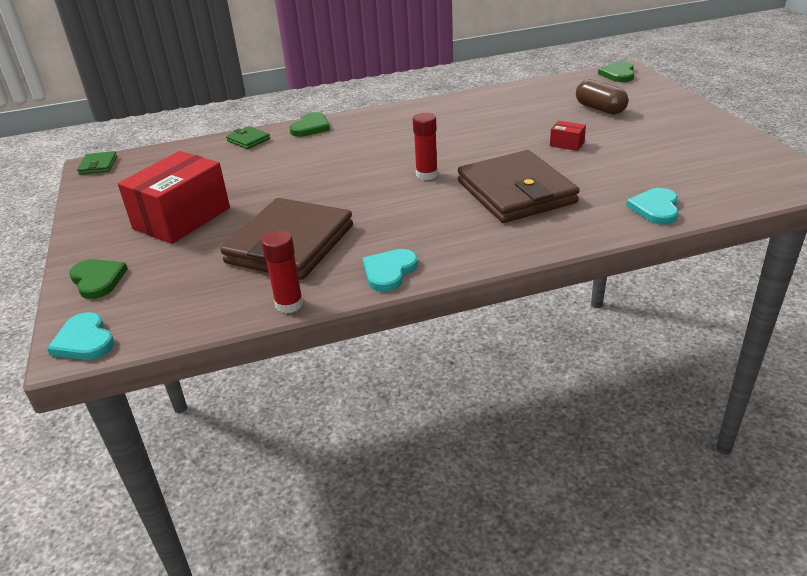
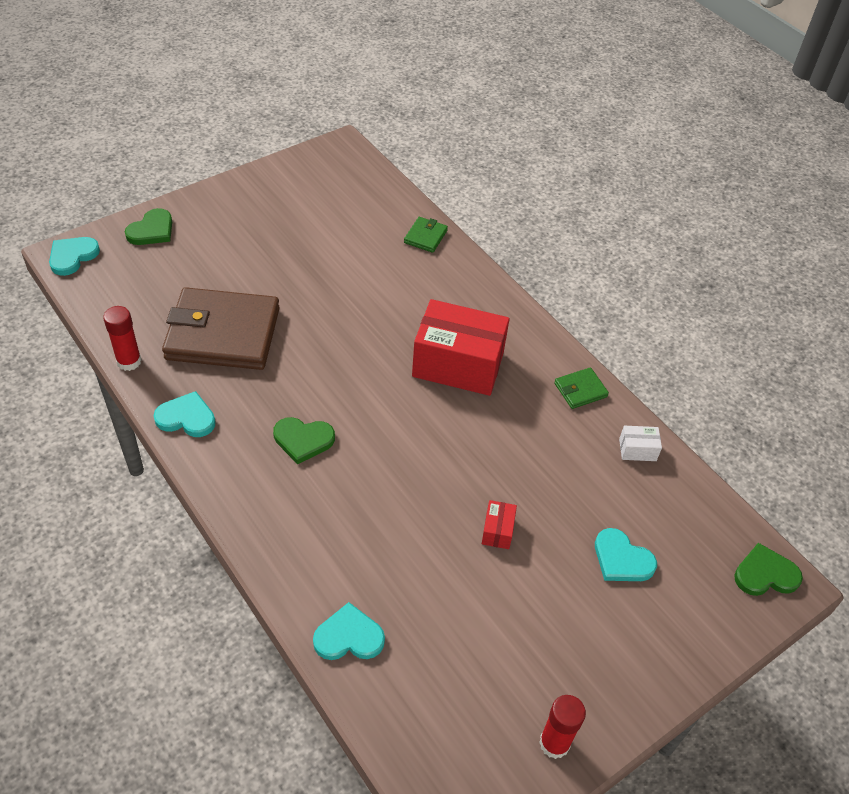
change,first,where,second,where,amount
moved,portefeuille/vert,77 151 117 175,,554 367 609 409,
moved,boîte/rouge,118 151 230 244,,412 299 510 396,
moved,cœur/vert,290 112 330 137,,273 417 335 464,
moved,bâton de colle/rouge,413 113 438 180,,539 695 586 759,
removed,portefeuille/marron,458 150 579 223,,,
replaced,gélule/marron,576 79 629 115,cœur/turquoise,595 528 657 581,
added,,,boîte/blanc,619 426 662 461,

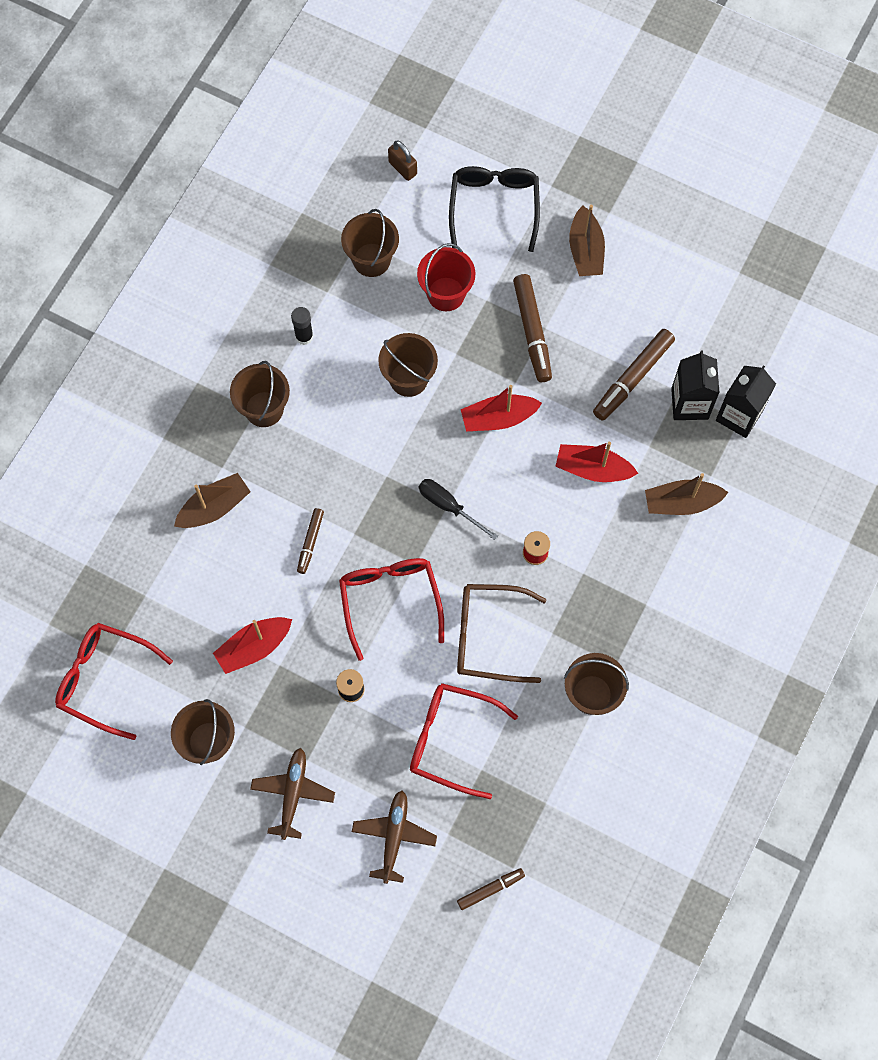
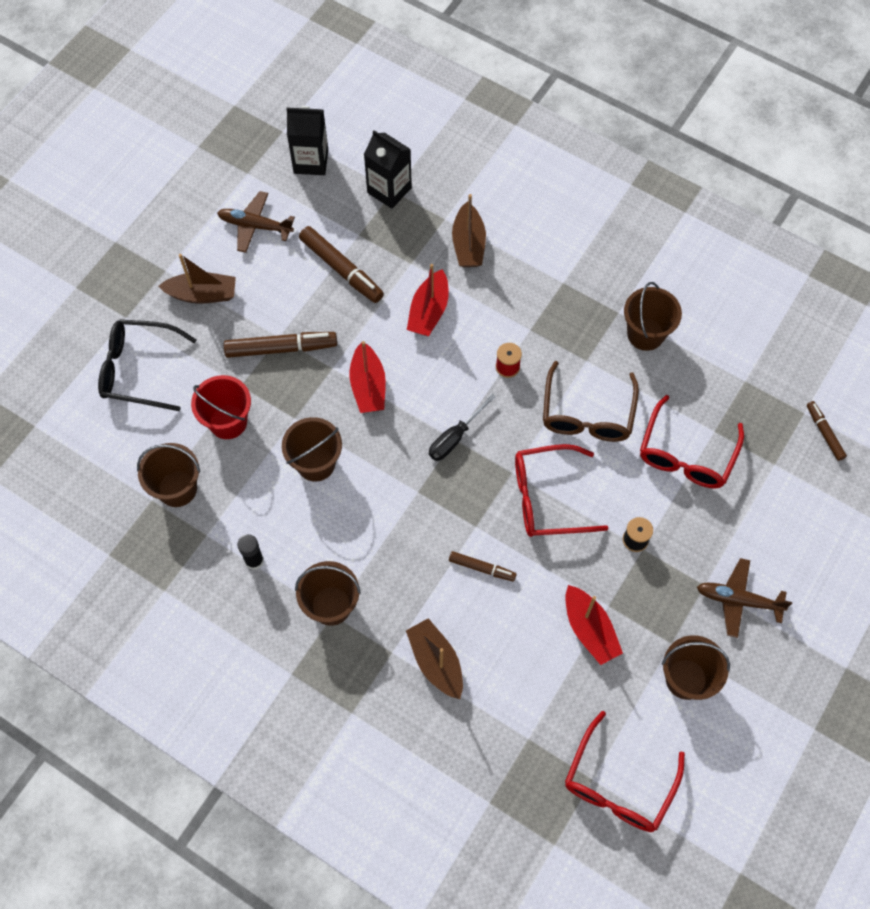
change,first,where,second,where,amount
moved,avion/marron,352 791 437 884,,217 191 295 253,
removed,cadenas/marron,388 140 417 181,,,
moved,brique de lait/noir,671 351 720 420,,287 106 328 175,

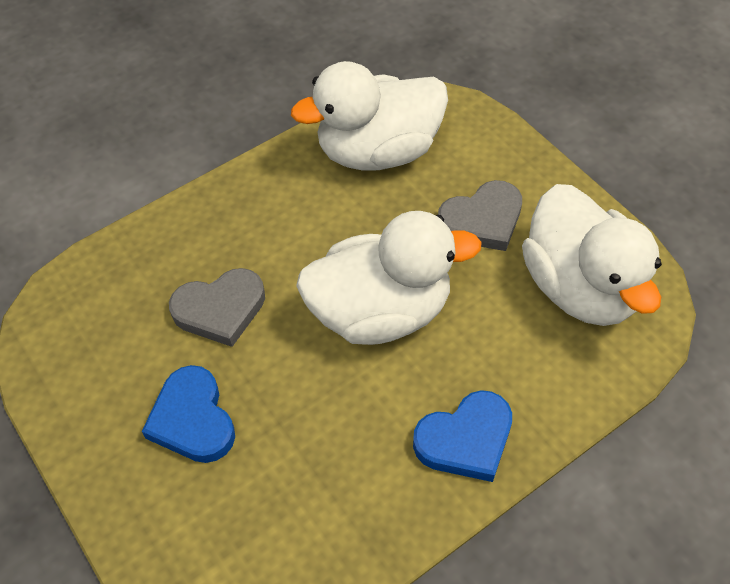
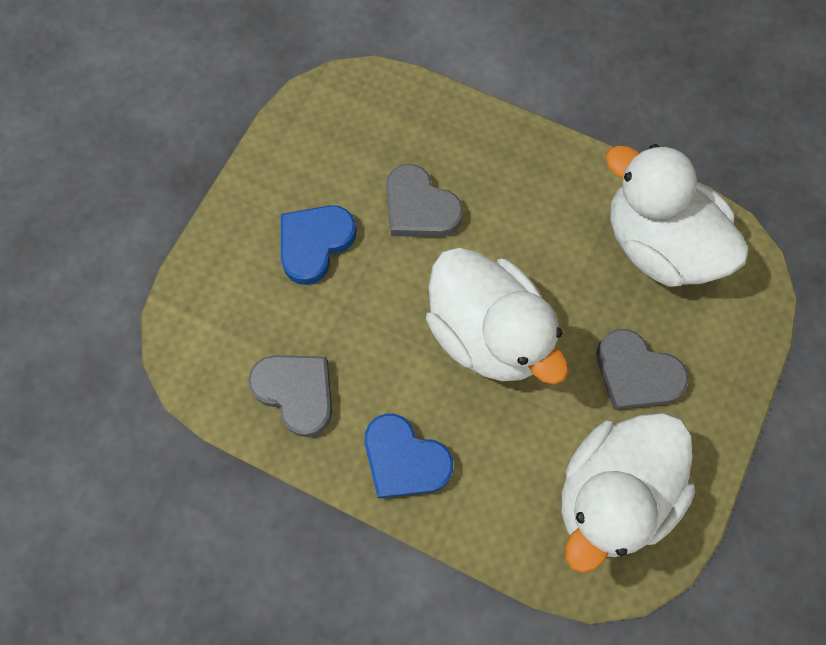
change,first,where,second,where,amount
added,,,cœur/gris,248 355 332 437,

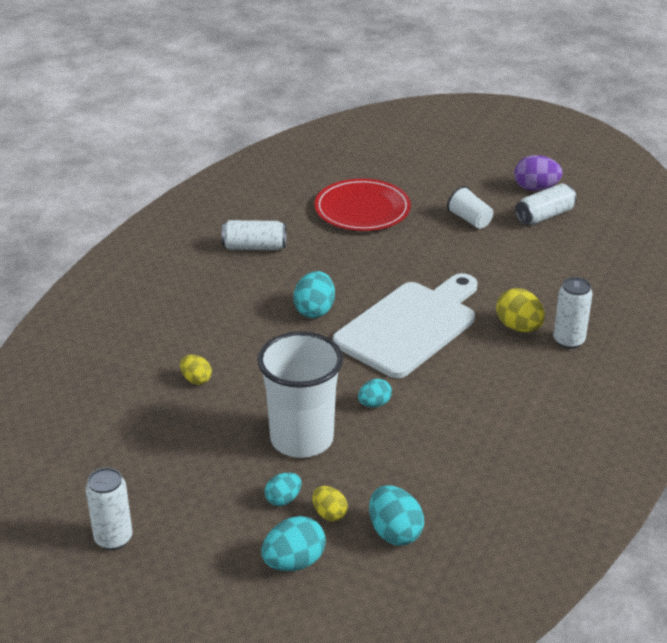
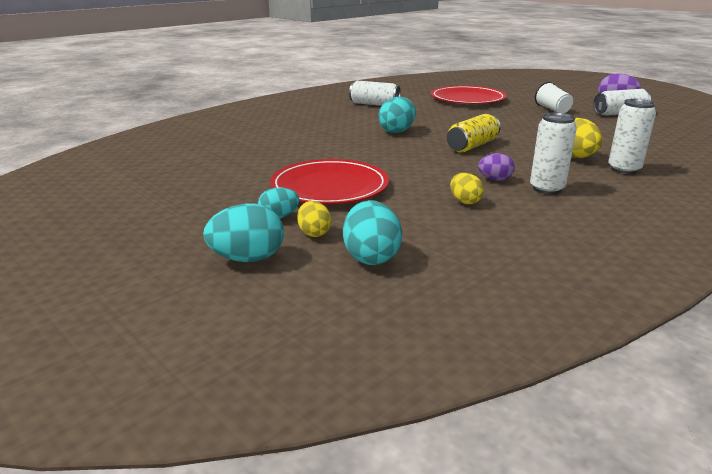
change,first,where,second,where,amount
moved,canette/blanc,86 468 133 550,,530 112 577 194,
moved,œuf/jaune,180 355 212 385,,450 173 484 204,
replaced,gobelet/blanc,257 331 343 458,assiette/rouge,270 159 389 204,
replaced,planche à découper/blanc,333 273 478 378,canette/jaune,447 114 501 152,
removed,œuf/turquoise,358 379 392 407,,,
added,,,œuf/violet,478 153 515 181,

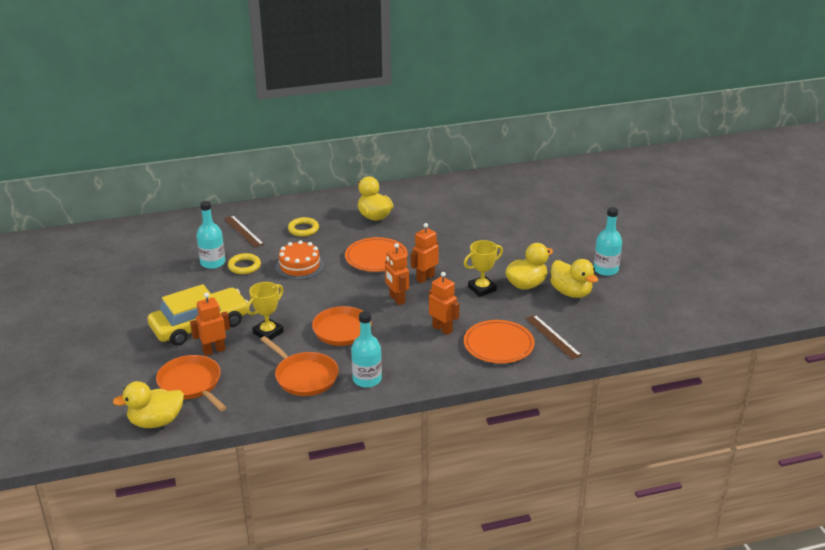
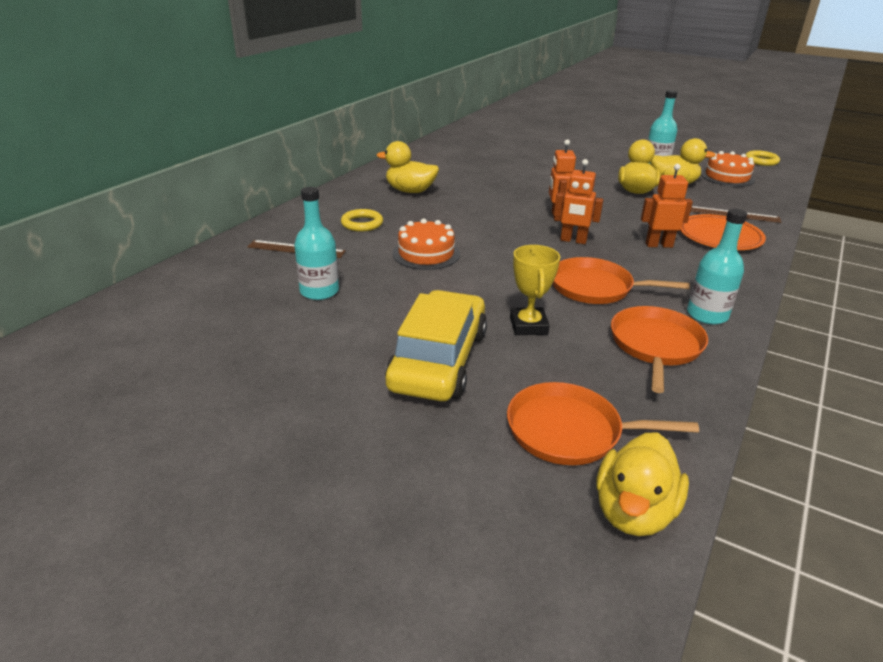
change,first,where,second,where,amount
removed,robot/orange,190 293 230 356,,,
moved,anneau/jaune,228 253 261 274,,746 150 780 166,
turned,poêle/orange,260 336 339 396,,611 306 708 393,75 degrees counterclockwise
removed,assiette/orange,345 237 408 272,,,
removed,trophée/jaune,464 240 503 297,,,
added,,,gâteau/orange,701 151 755 187,

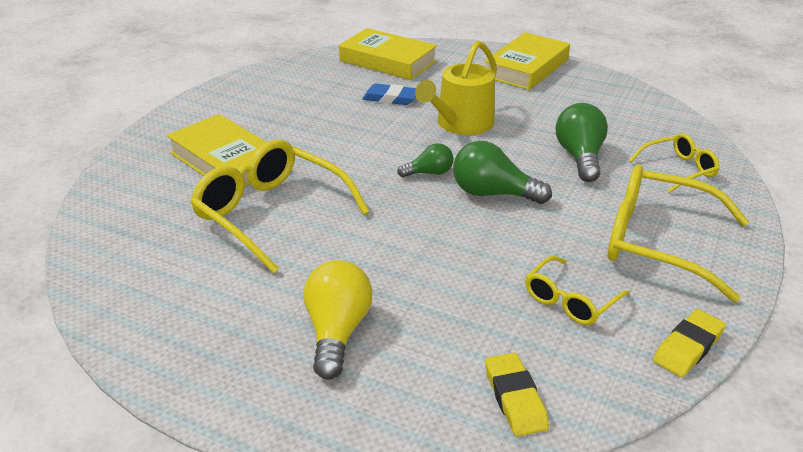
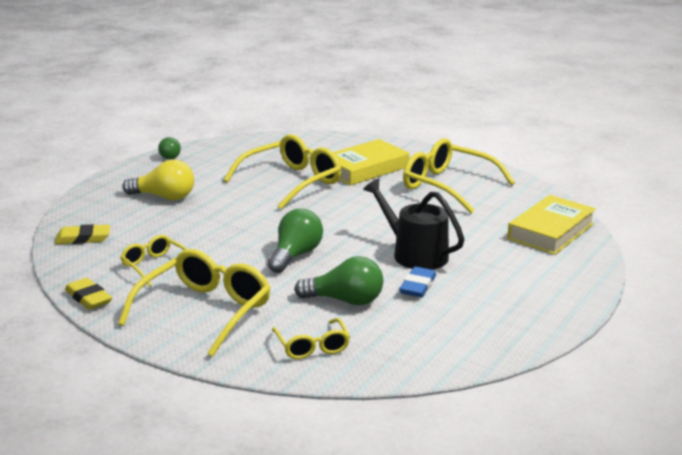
change,first,where,second,where,amount
moved,gomme/bleu,362 83 416 105,,399 267 436 298,
moved,ampoule/vert,397 143 453 178,,158 137 181 159,
recoloured,arrosoir/jaune,415 41 497 135,arrosoir/noir,363 178 464 270,
removed,livre/jaune,484 32 570 90,,,
added,,,lunettes/jaune,403 138 515 213,

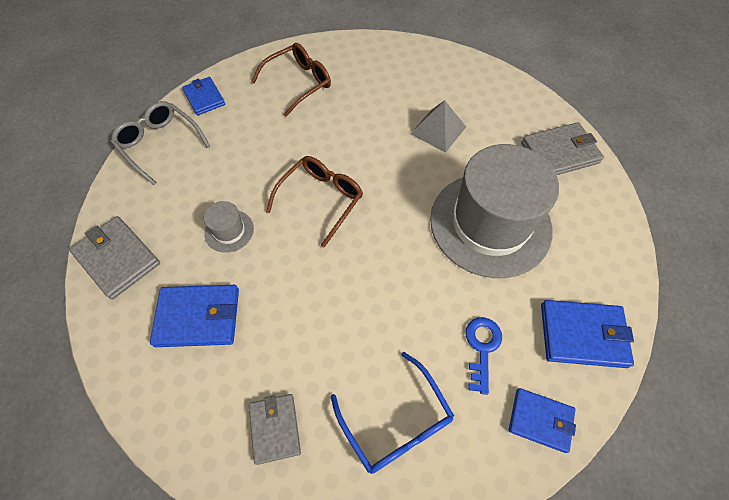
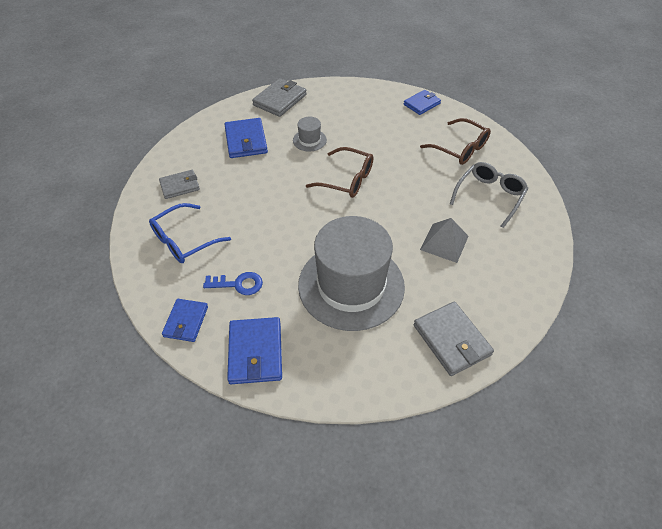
change,first,where,second,where,amount
moved,lunettes/gris,111 101 210 185,,450 162 528 228,

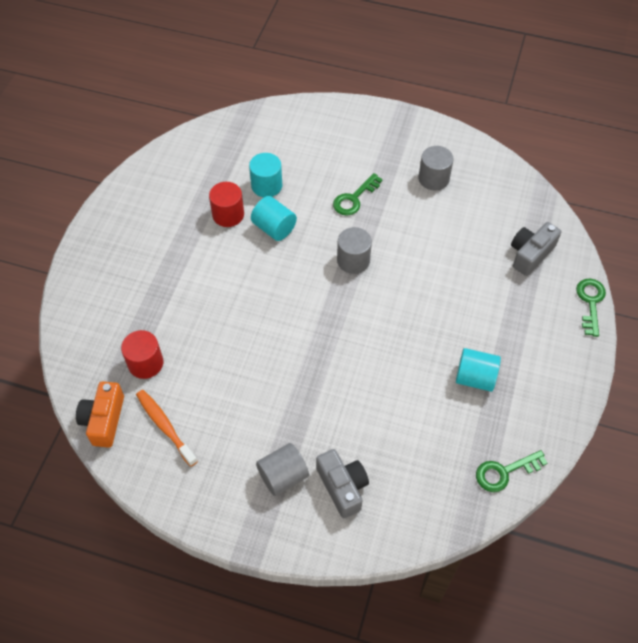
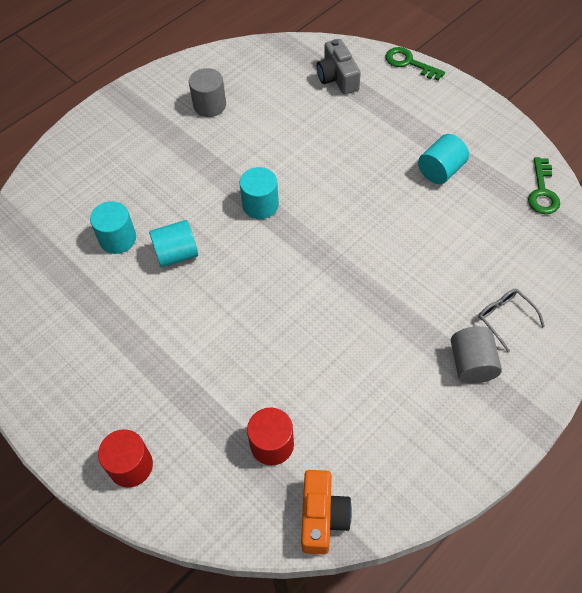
change,first,where,second,where,amount
turned,appareil photo/orange,76 381 124 448,,301 470 352 554,120 degrees counterclockwise
removed,brosse à dents/orange,136 390 198 467,,,
moved,cylindre/rouge,209 182 244 227,,98 429 153 488,
replaced,appareil photo/gris,316 449 369 518,lunettes/gris,478 289 545 352,
removed,clé/vert,333 173 383 216,,,
recoloured,cylindre/gris,337 227 372 274,cylindre/turquoise,239 167 279 219,

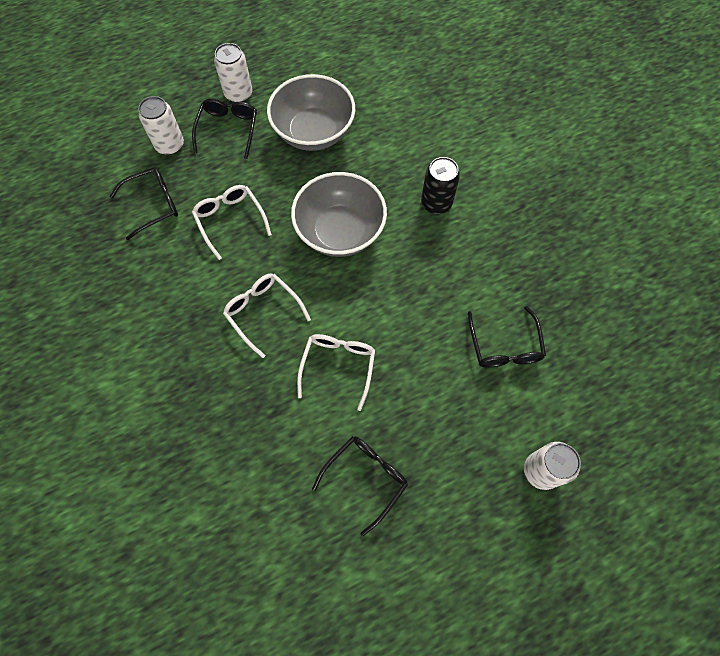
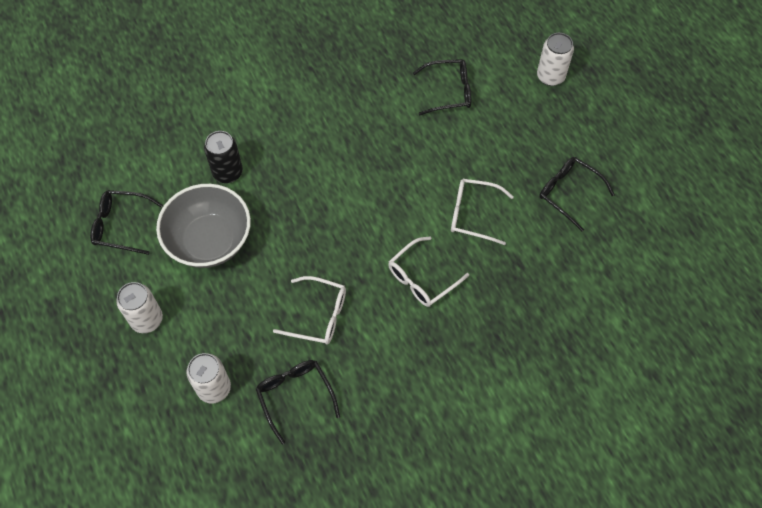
change,first,where,second,where,amount
moved,lunettes/noir,192 99 257 159,,90 190 163 255,
turned,lunettes/blanc,192 185 272 260,,273 276 346 345,135 degrees counterclockwise
removed,bol/gris,291 172 387 257,,,
moved,canette/noir,421 157 460 214,,204 131 243 183,

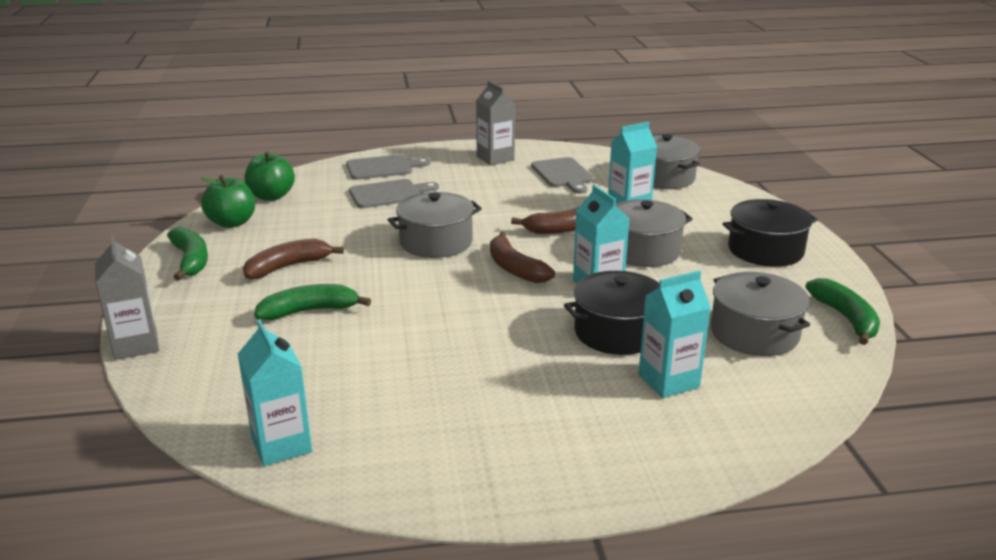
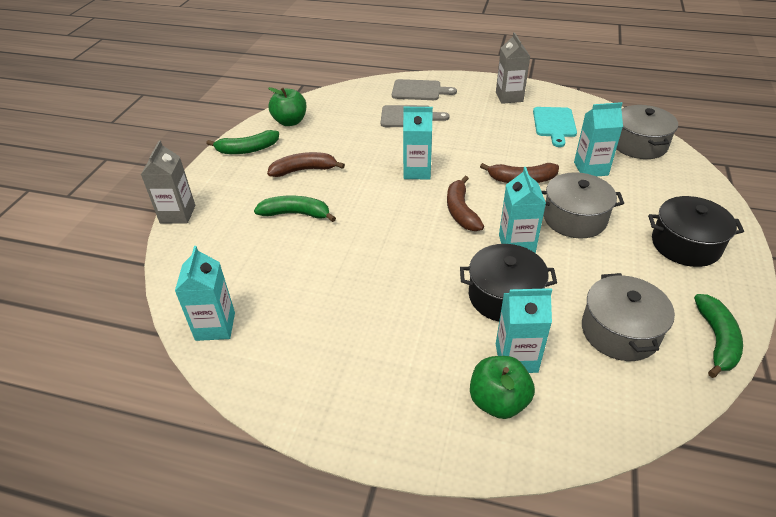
change,first,where,second,where,amount
turned,banane/vert,167 227 208 280,,206 130 279 154,75 degrees clockwise
moved,pomme/vert,245 151 295 201,,470 356 535 419,
replaced,marmite/gris,388 192 482 258,brique de lait/turquoise,403 107 433 179,
recoloured,planche à découper/gris,531 157 594 194,planche à découper/turquoise,533 107 577 147,

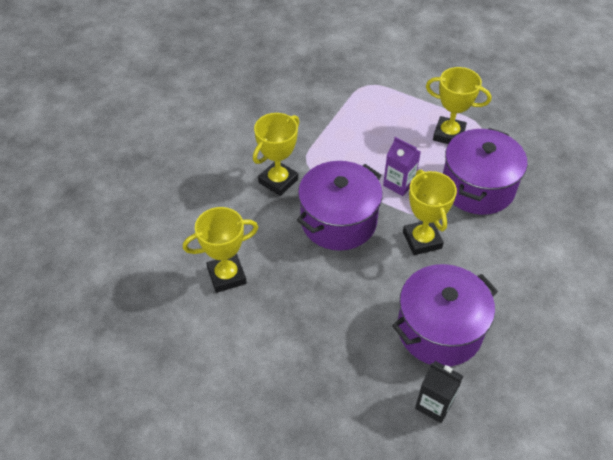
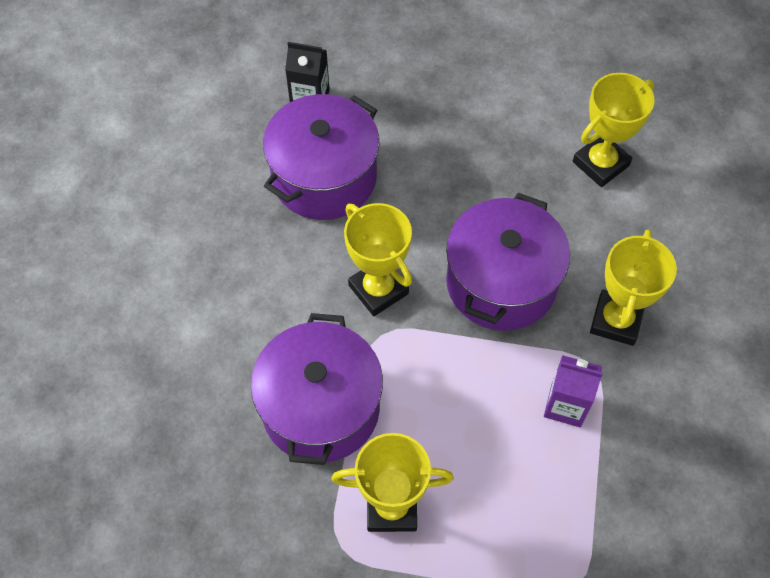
change,first,where,second,where,amount
moved,brique de lait/violet,383 137 421 196,,544 355 603 427,

